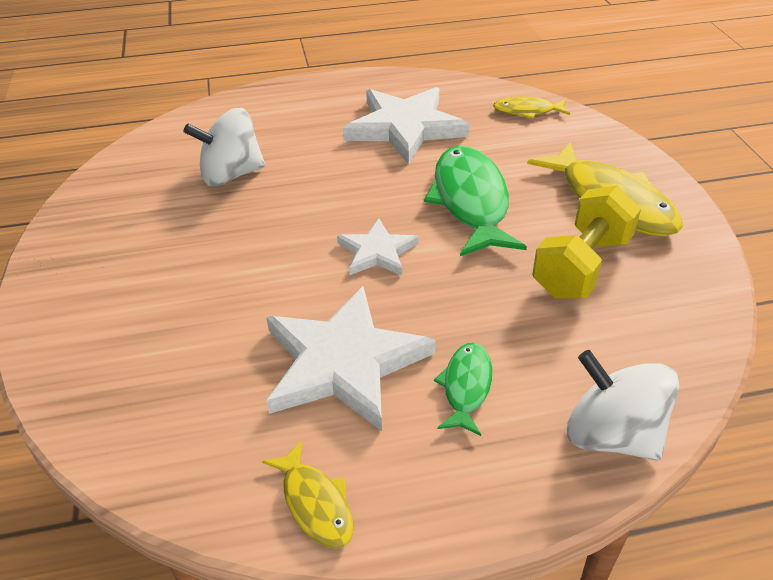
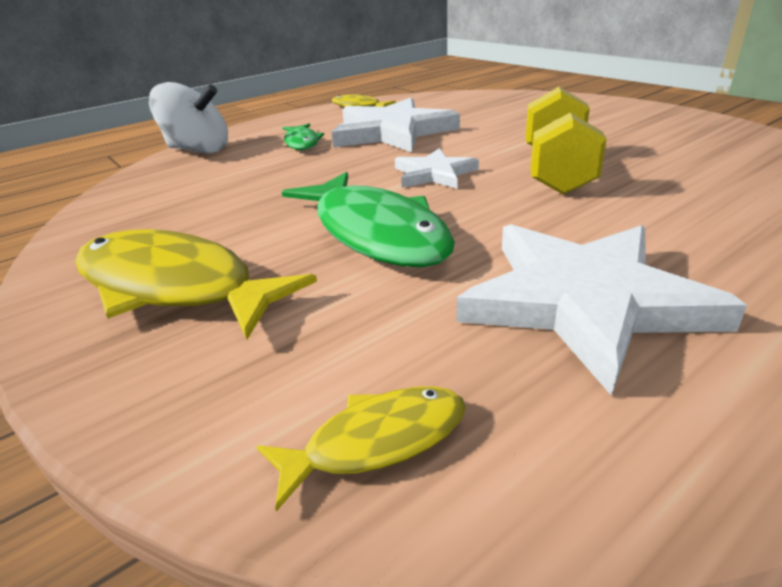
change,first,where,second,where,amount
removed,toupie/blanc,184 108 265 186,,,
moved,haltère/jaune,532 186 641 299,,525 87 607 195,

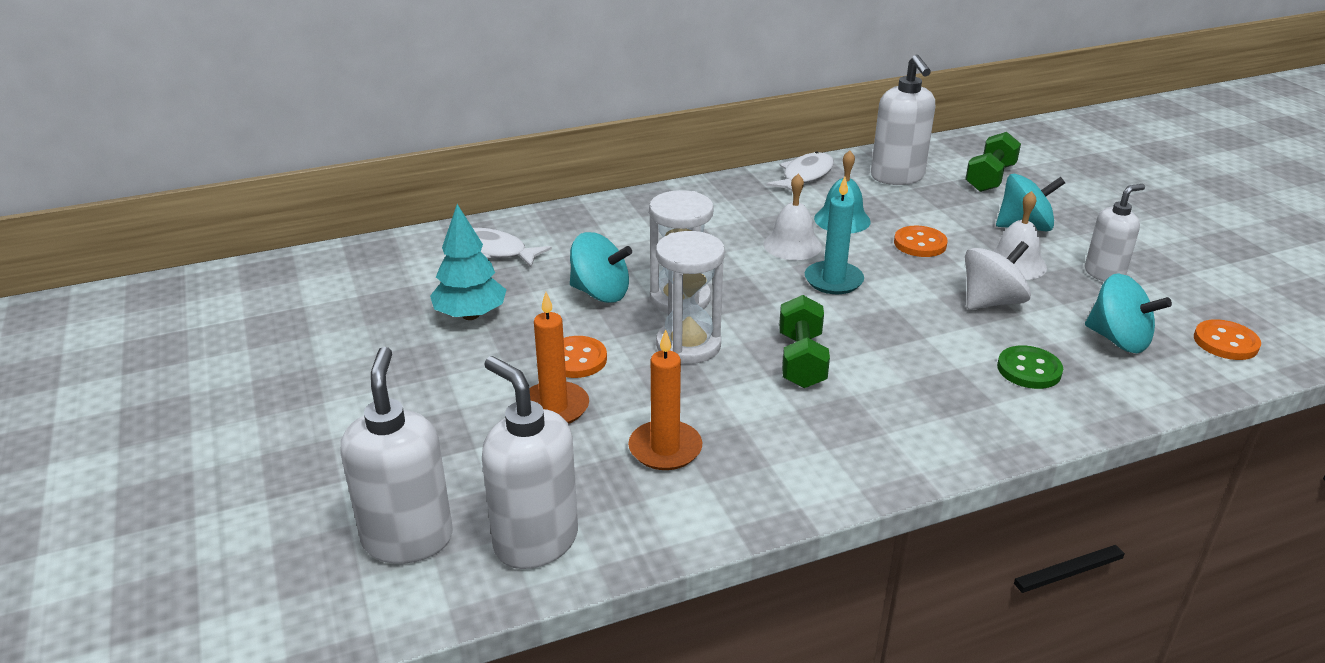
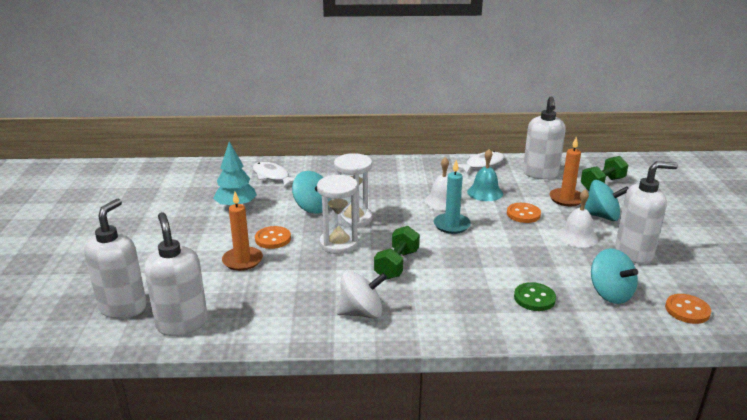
change,first,where,second,where,amount
moved,bougie/orange,628 330 702 470,,549 136 581 206,
moved,toupie/blanc,965 241 1031 310,,337 271 387 319,
resized,distributeur de savon/blanc,1085 184 1145 282,,615 161 678 264,x1.54

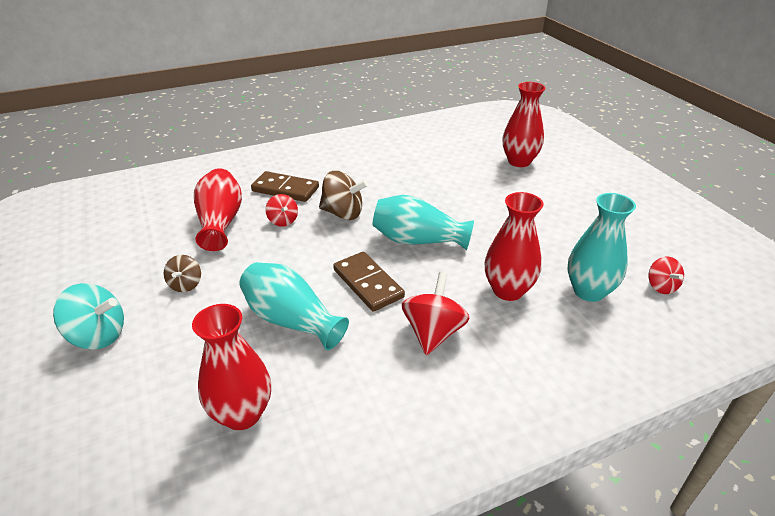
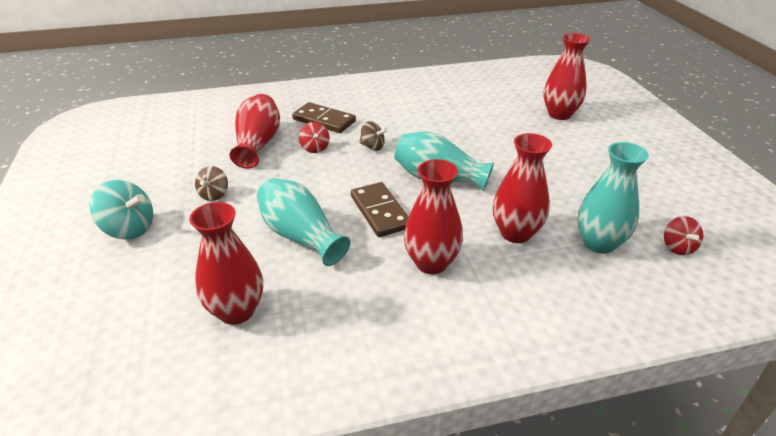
change,first,where,second,where,amount
resized,toupie/marron,319 171 369 220,,359 121 387 151,x0.61
replaced,toupie/rouge,402 272 470 355,vase/rouge,404 159 463 274,

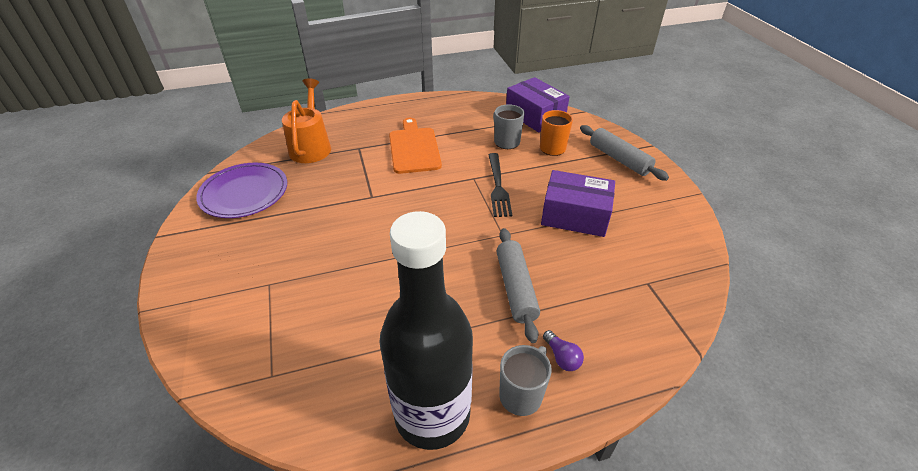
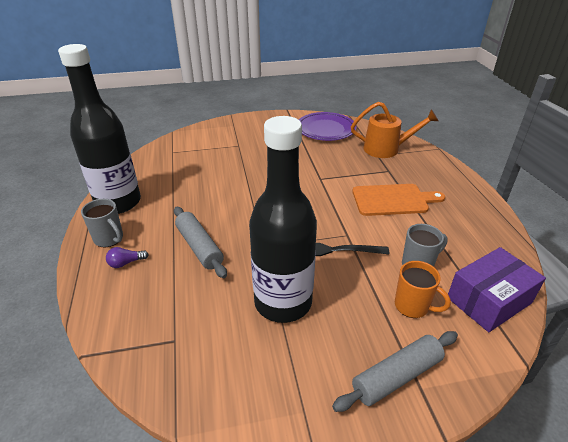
change,first,where,second,where,amount
turned,rouleau à pâtisserie/gris,497 228 540 343,,174 207 227 278,60 degrees clockwise
replaced,boîte/violet,541 170 615 237,bouteille/noir,249 116 317 323,

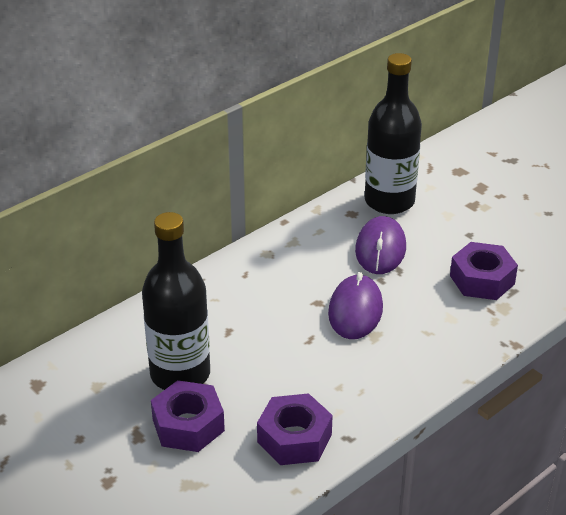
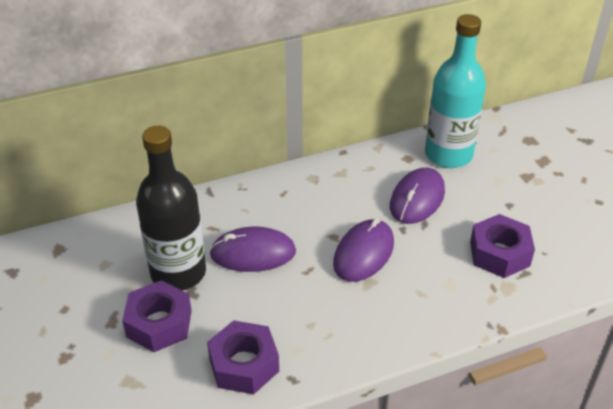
change,first,where,second,where,amount
recoloured,bouteille/noir,365 53 422 214,bouteille/turquoise,425 14 486 168,
added,,,souris/violet,209 227 296 272,

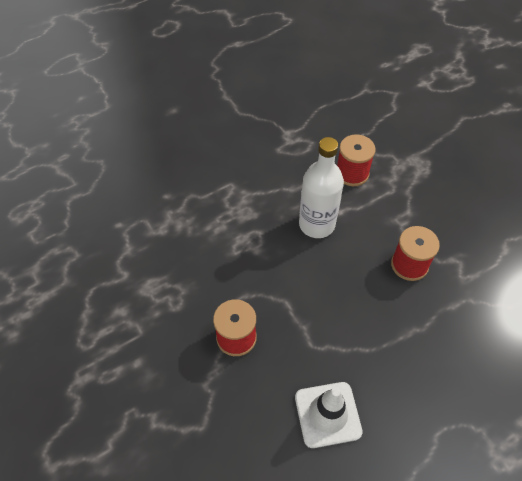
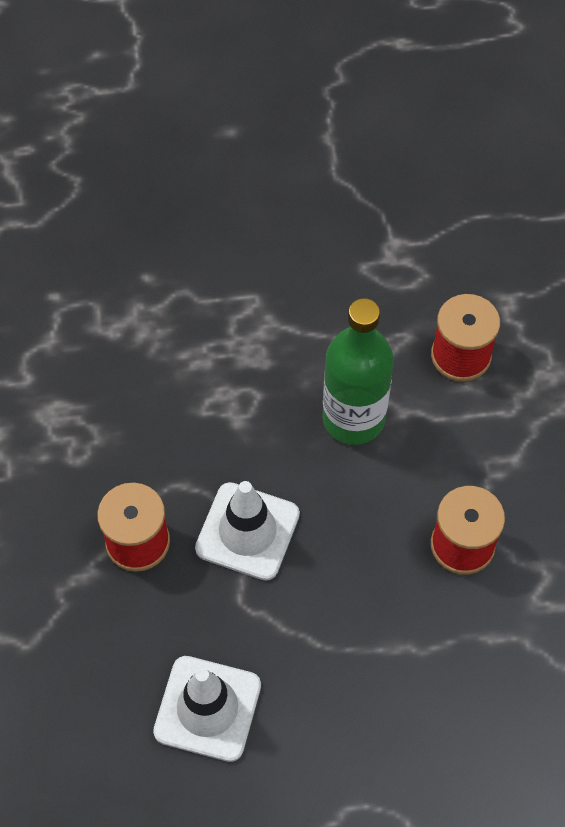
change,first,where,second,where,amount
recoloured,bouteille/blanc,299 137 344 238,bouteille/vert,322 298 394 445,
added,,,cône de chantier/blanc,195 481 300 581,

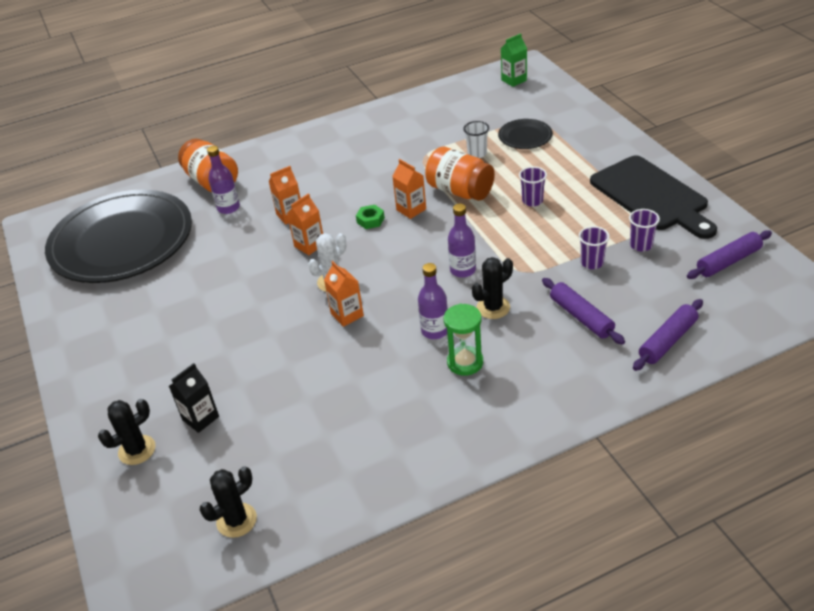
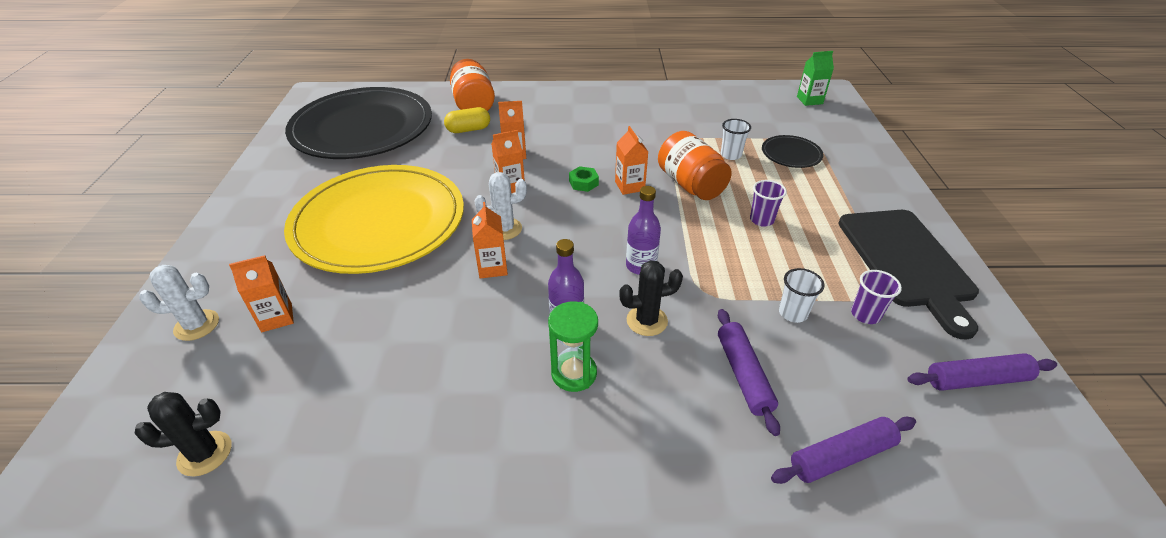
change,first,where,second,where,amount
recoloured,cactus/noir,98 399 155 465,cactus/blanc,139 265 219 341,
recoloured,brique de lait/noir,169 363 219 433,brique de lait/orange,229 255 294 332,
replaced,bouteille/violet,207 146 240 214,gélule/jaune,444 107 490 133,
recoloured,gobelet/violet,579 226 610 269,gobelet/blanc,779 268 825 323,
added,,,assiette/jaune,284 165 464 274,

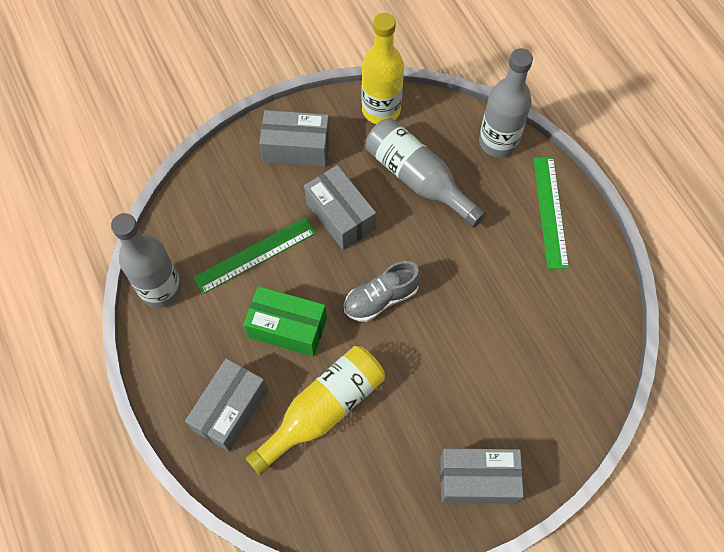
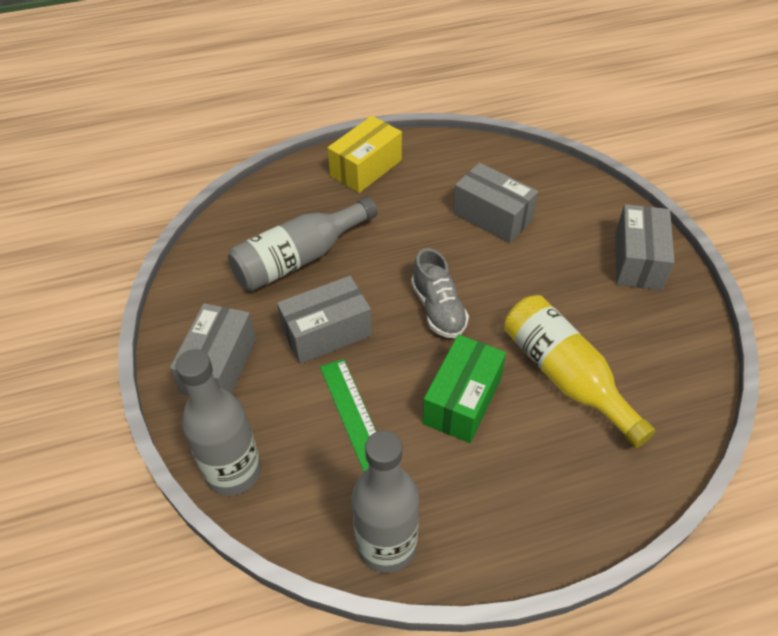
change,first,where,second,where,amount
moved,boîte/gris,185 358 268 452,,453 163 538 243,
removed,bouteille/jaune,362 13 404 124,,,
moved,bouteille/gris,479 48 533 158,,175 349 261 496,
replaced,règle/vert,533 157 569 269,boîte/jaune,327 116 402 193,

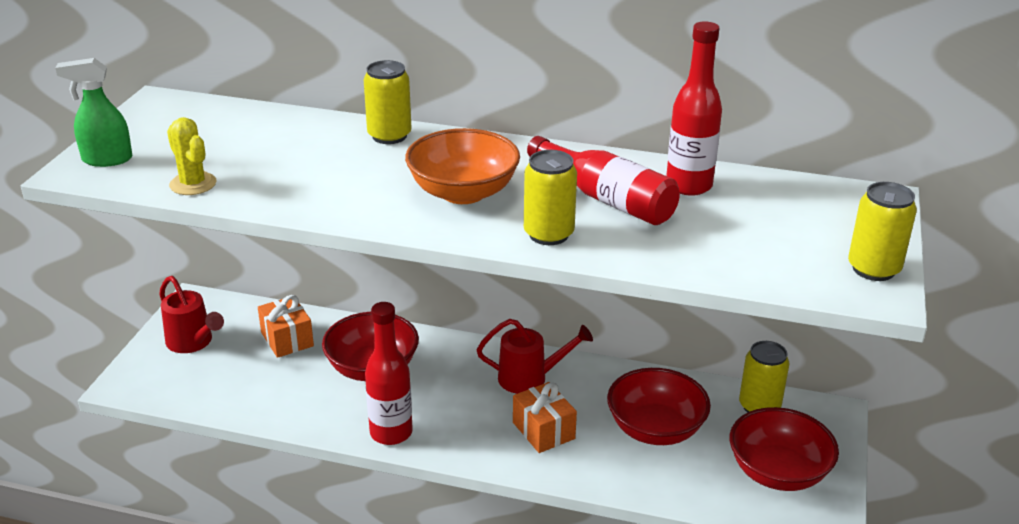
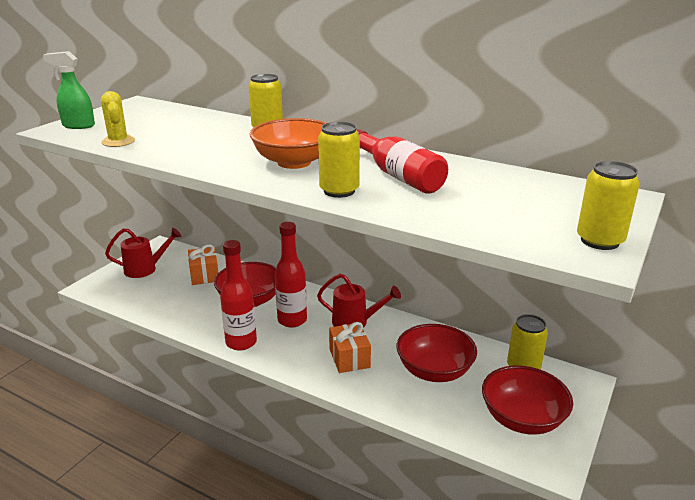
change,first,where,second,where,amount
turned,arrosoir/rouge,159 276 224 353,,105 228 181 278,75 degrees counterclockwise
moved,bouteille/rouge,666 21 722 196,,275 222 307 328,

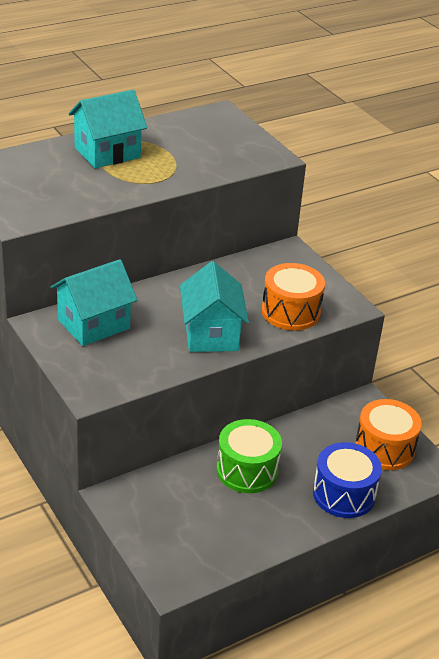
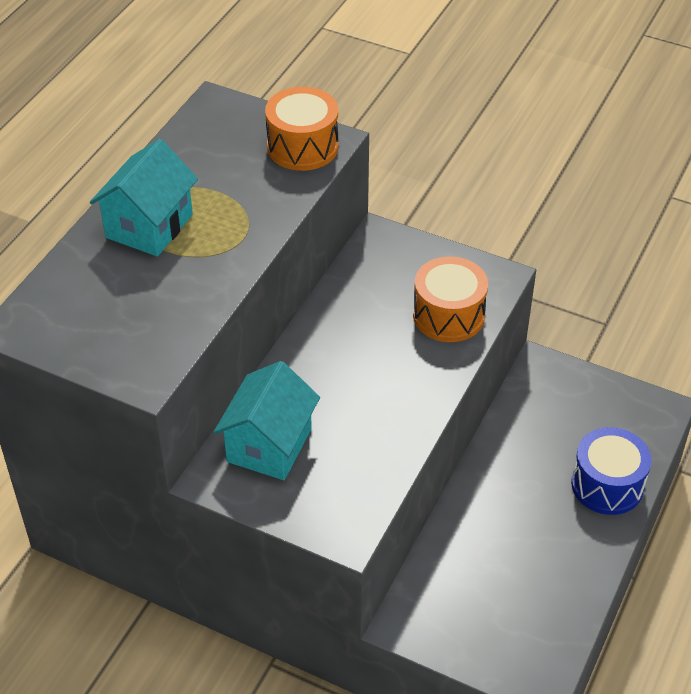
change,first,where,second,where,amount
removed,maison/turquoise,180 261 249 352,,,
removed,tambour/vert,216 419 282 493,,,
moved,tambour/orange,355 399 422 470,,265 87 338 171,

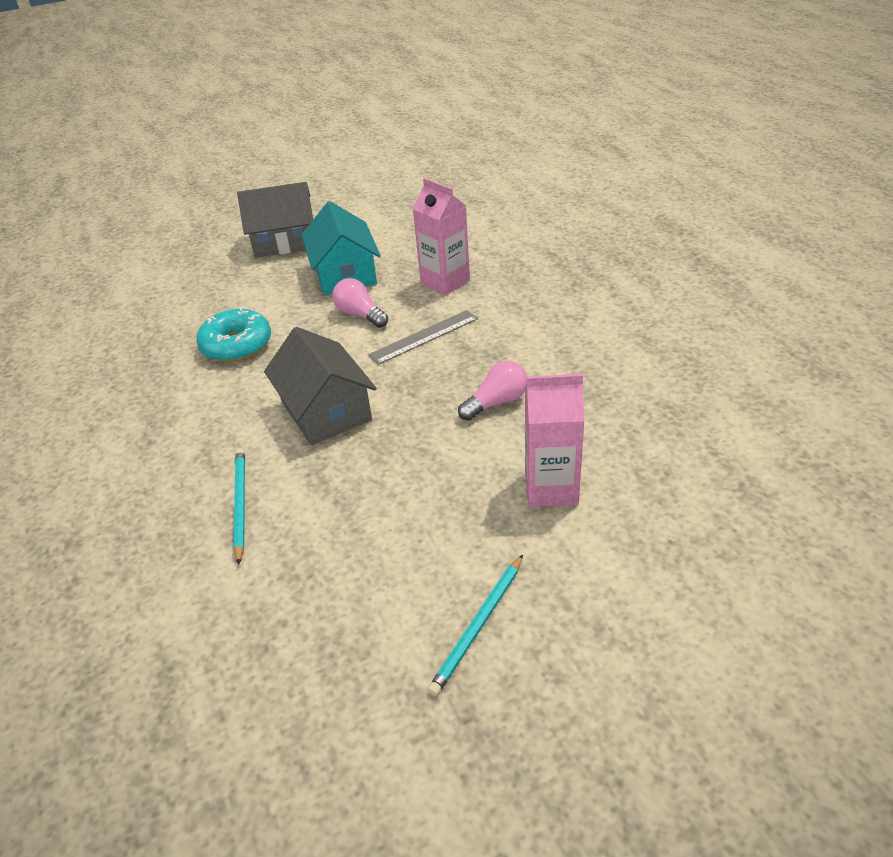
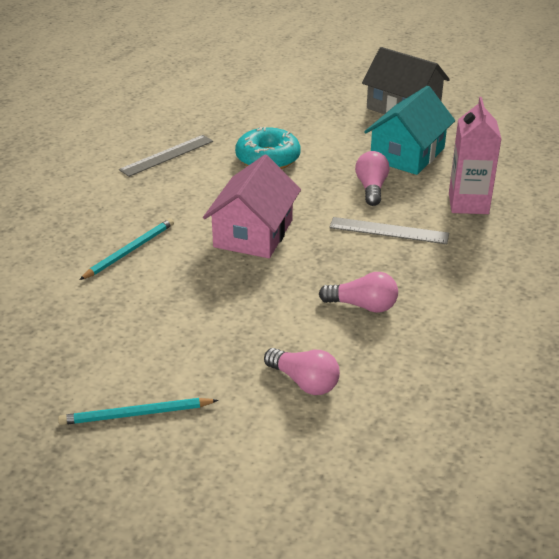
change,first,where,second,where,amount
recoloured,maison/gris,264 327 377 445,maison/rose,203 155 301 258,
replaced,brique de lait/rose,525 374 585 507,ampoule/rose,264 348 340 395,
added,,,règle/gris,119 135 213 177,

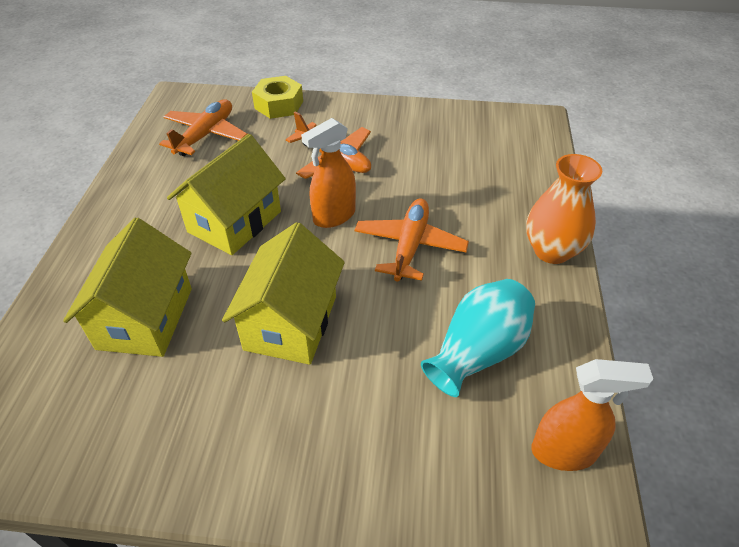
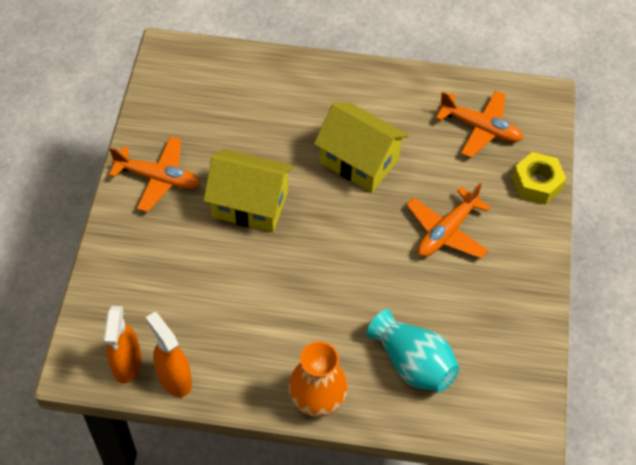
change,first,where,second,where,amount
removed,maison/jaune,63 217 192 357,,,
moved,vaporisateur/orange,301 118 356 228,,145 312 192 397,
moved,avion/orange,354 198 469 281,,109 136 201 212,
moved,vase/turquoise,421 279 535 397,,366 309 459 392,

